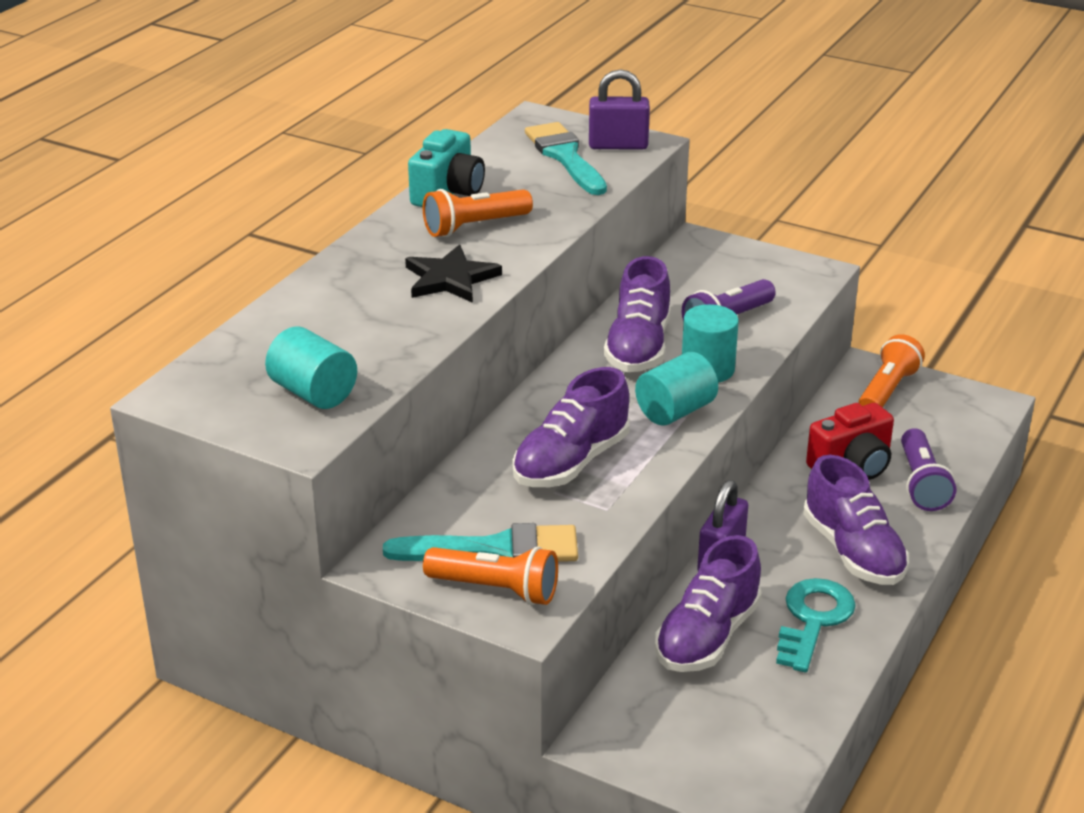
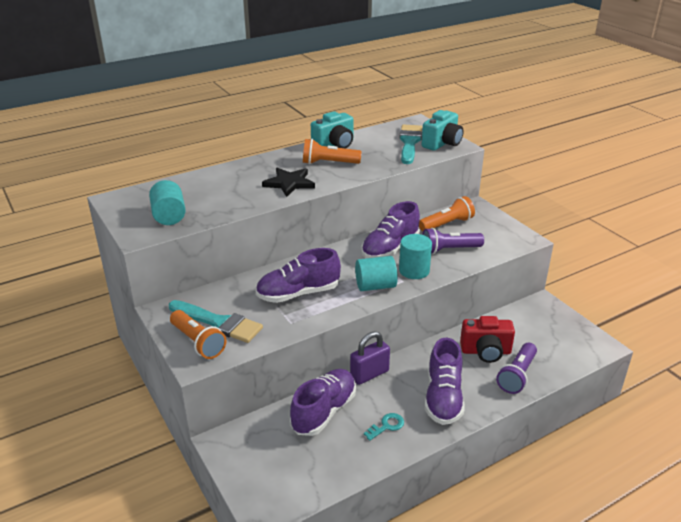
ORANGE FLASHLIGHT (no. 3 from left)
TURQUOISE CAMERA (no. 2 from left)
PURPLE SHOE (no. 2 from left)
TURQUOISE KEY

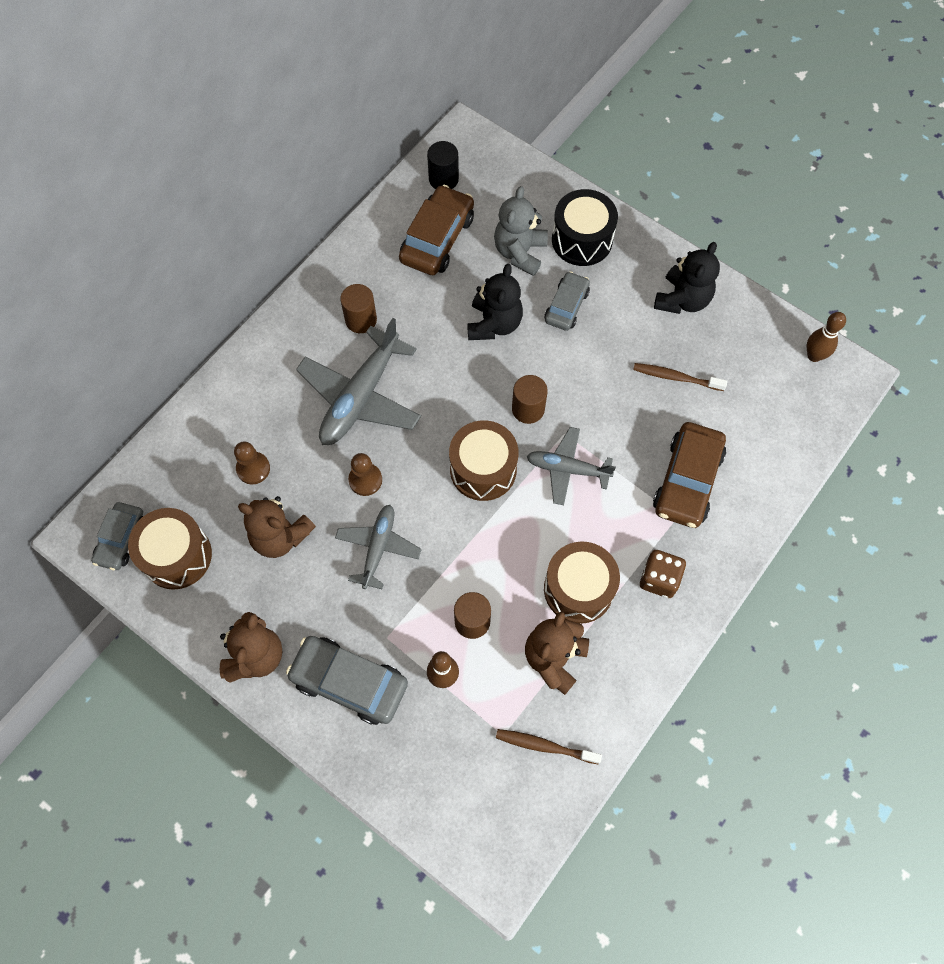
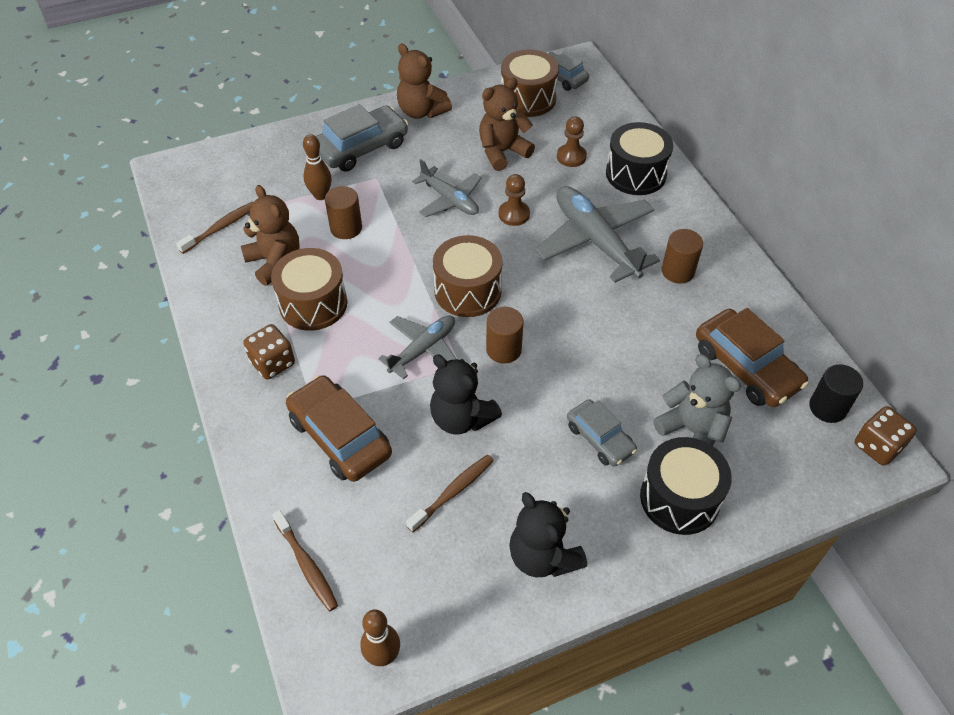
BROWN TOOTHBRUSH (no. 2 from left)
BLACK DRUM (no. 1 from left)
BROWN DICE (no. 2 from left)
BLACK TEDDY BEAR (no. 1 from left)

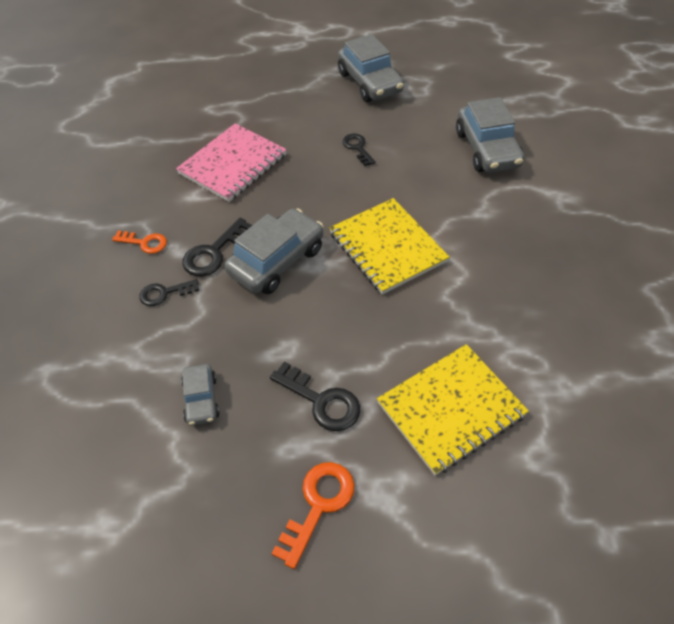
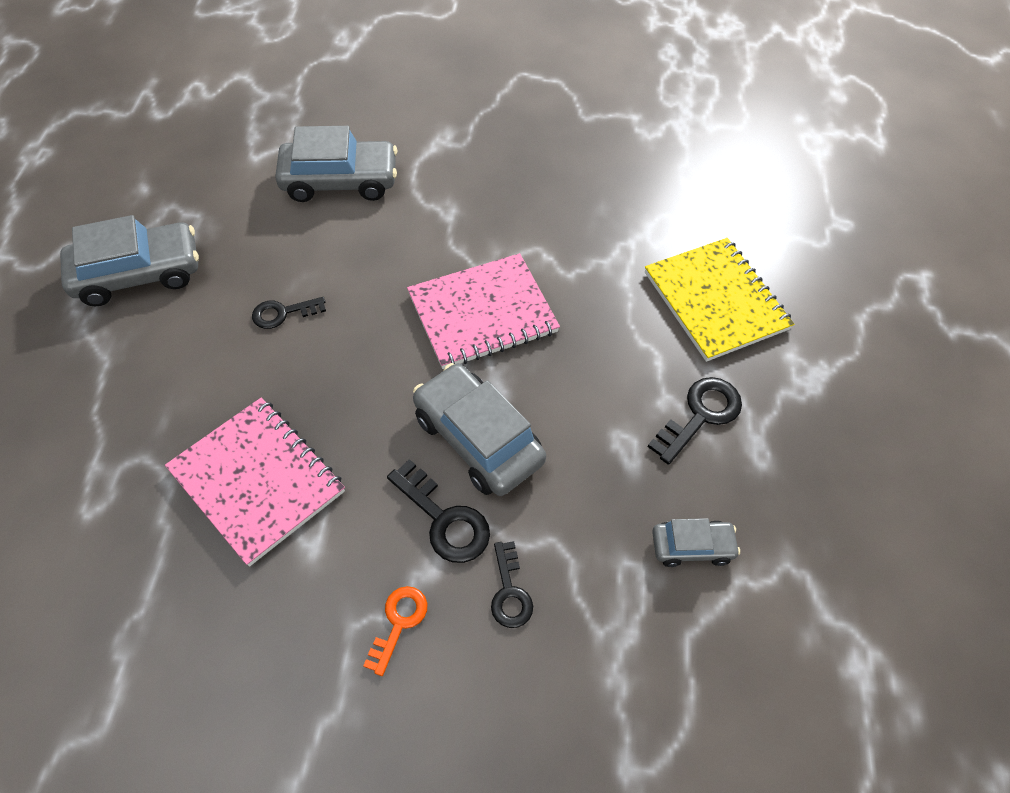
ORANGE KEY (no. 2 from left in the first image)
PINK NOTEBOOK (no. 2 from left)

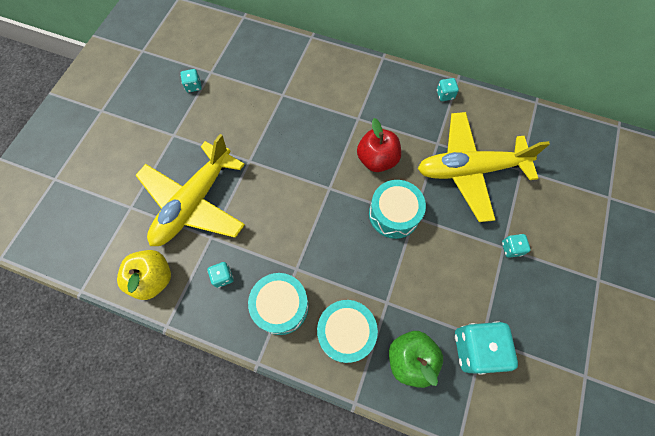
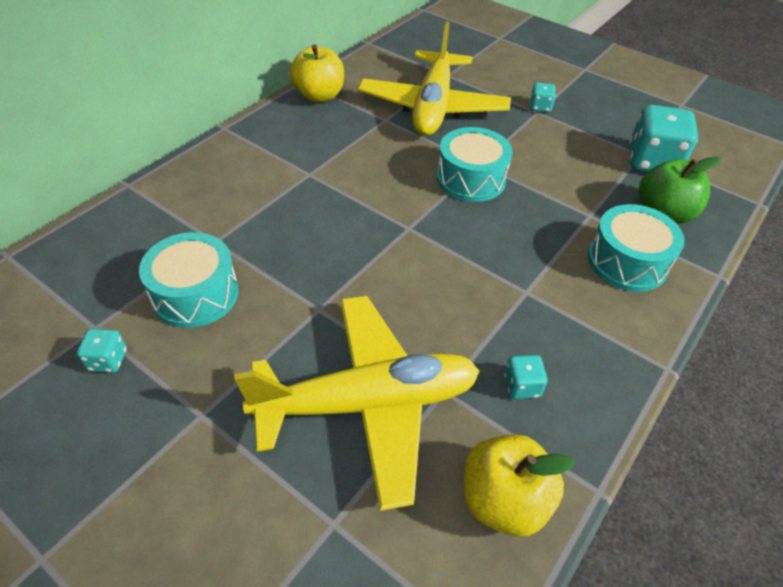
RED APPLE
TURQUOISE DRUM (no. 1 from left)
YELLOW APPLE (no. 1 from left)
YELLOW PLANE (no. 1 from left)

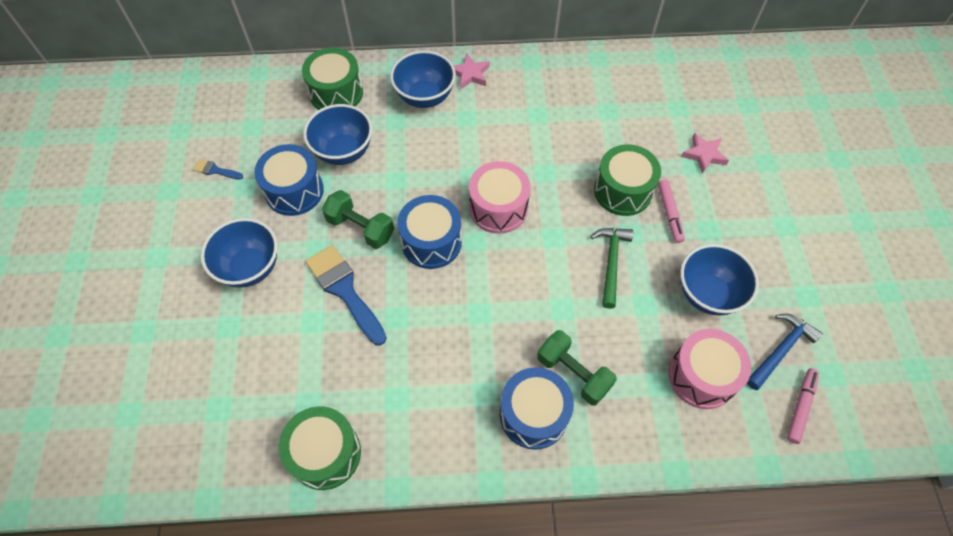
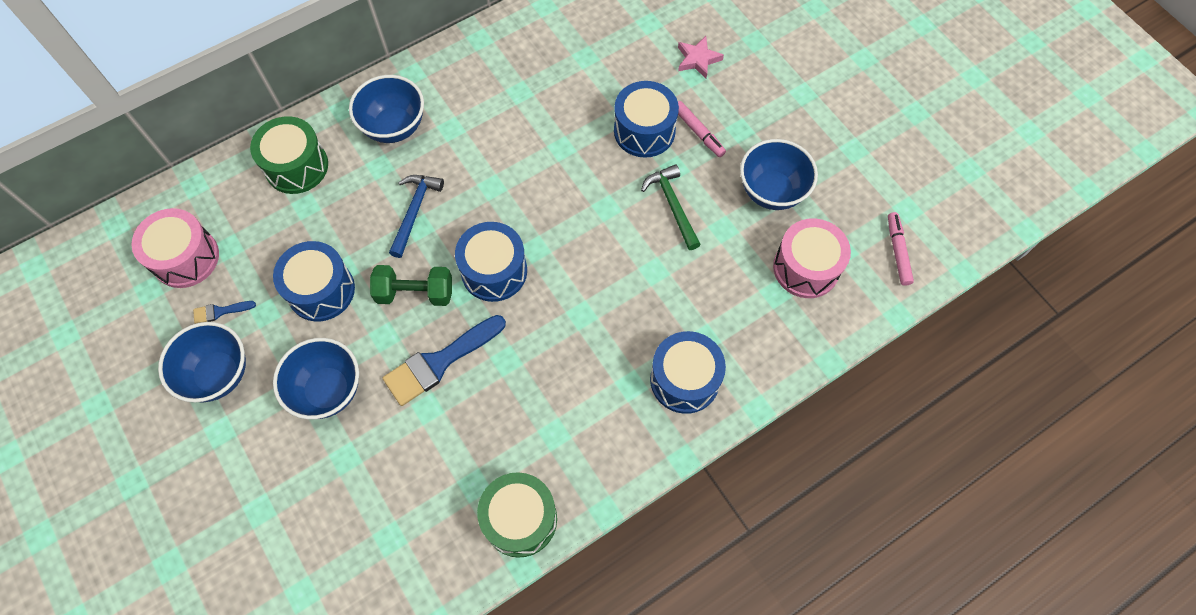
PINK STAR (no. 1 from left in the first image)
GREEN DUMBBELL (no. 2 from left in the first image)
BLUE BOWL (no. 1 from left)
PINK DRUM (no. 1 from left)
BLUE HAMMER
BLUE DRUM (no. 3 from left)
BLUE BRUSH (no. 2 from left)

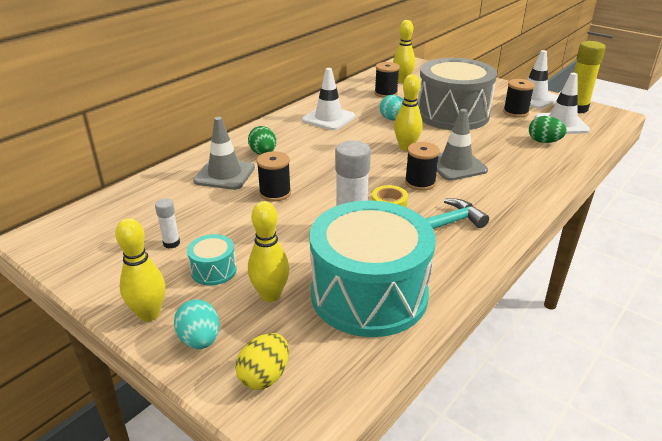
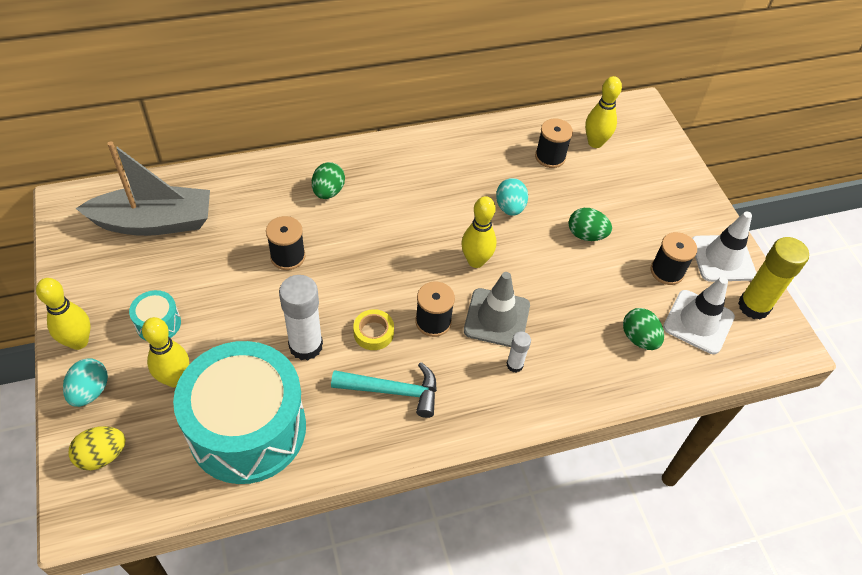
GREY TRAFFIC CONE (no. 1 from left in the first image)
WHITE TRAFFIC CONE (no. 1 from left in the first image)
GREY BOAT
WHITE GLUE STICK (no. 2 from left)
GREEN EGG (no. 2 from left)

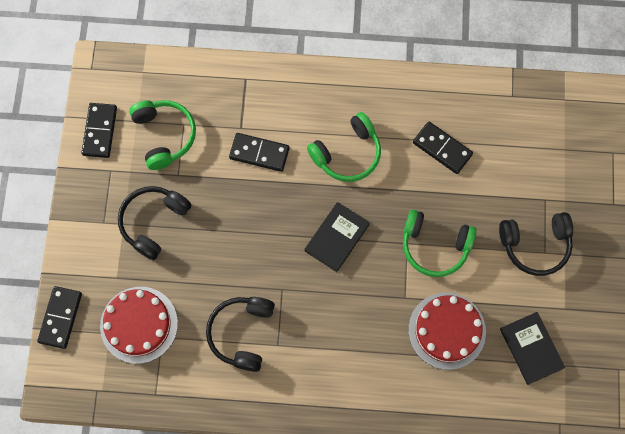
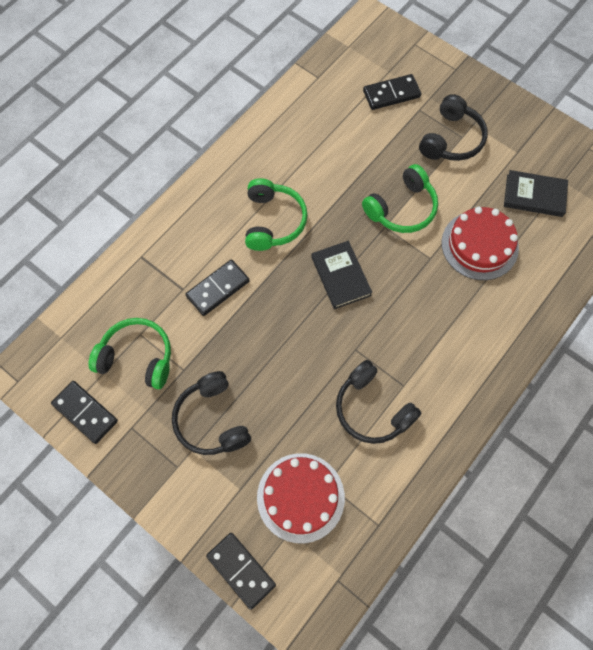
BLACK DOMINO (no. 4 from left)

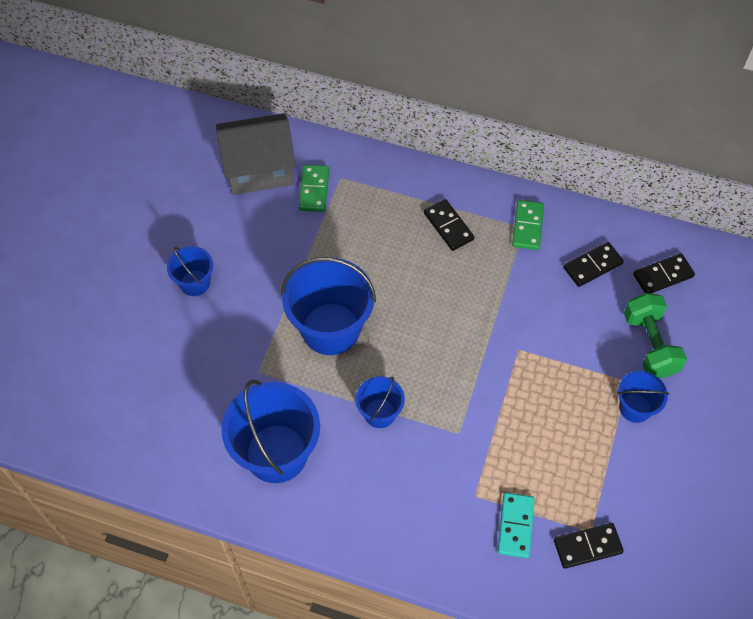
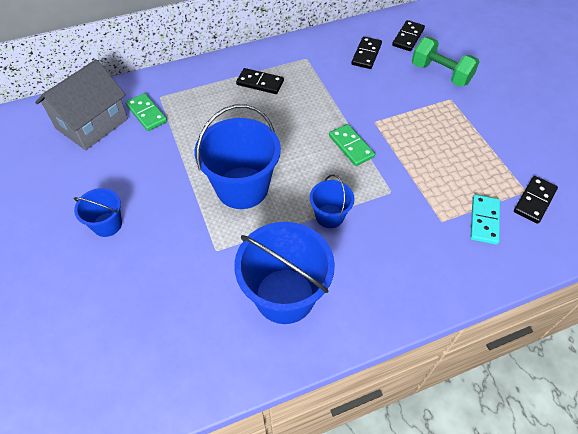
BLUE BUCKET (no. 5 from left in the first image)
GREEN DOMINO (no. 2 from left)
TURQUOISE DOMINO

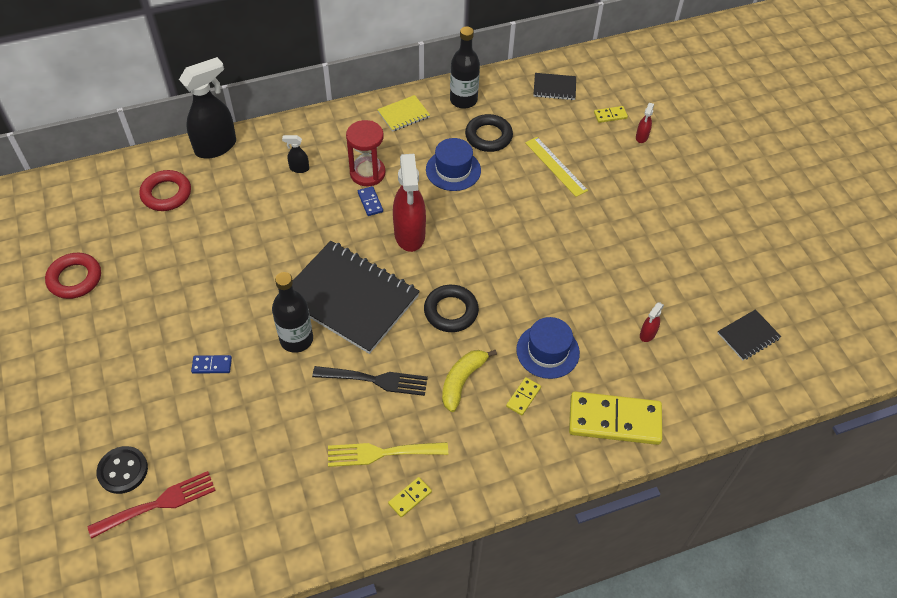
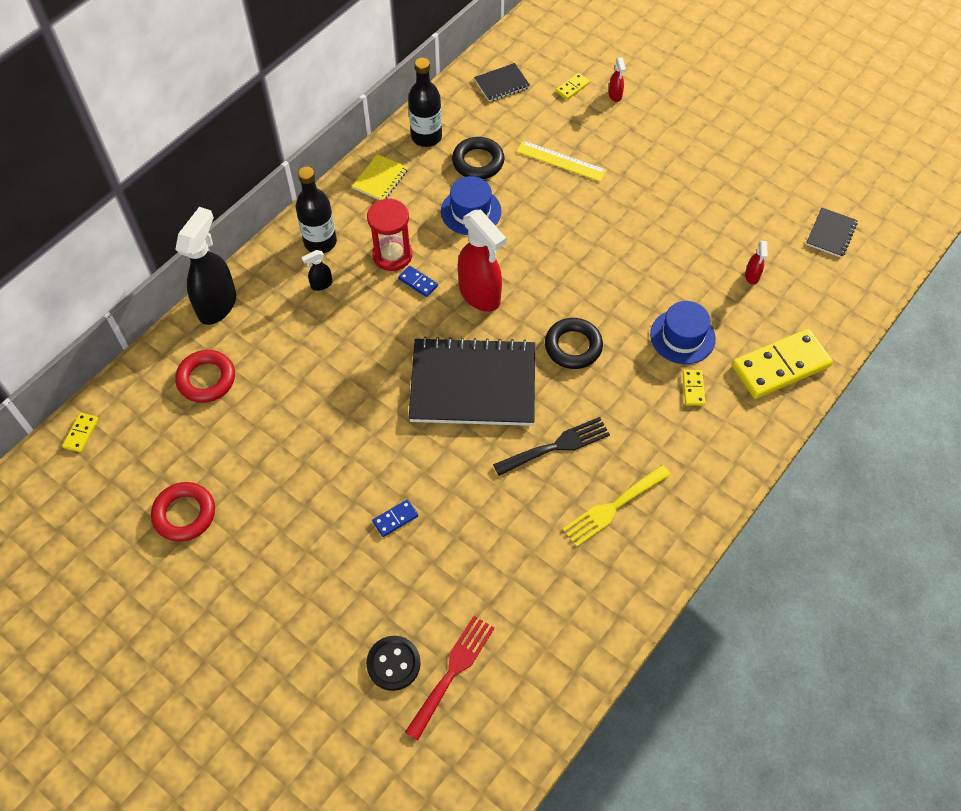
YELLOW BANANA
BLACK BOTTLE (no. 1 from left)
YELLOW DOMINO (no. 1 from left)

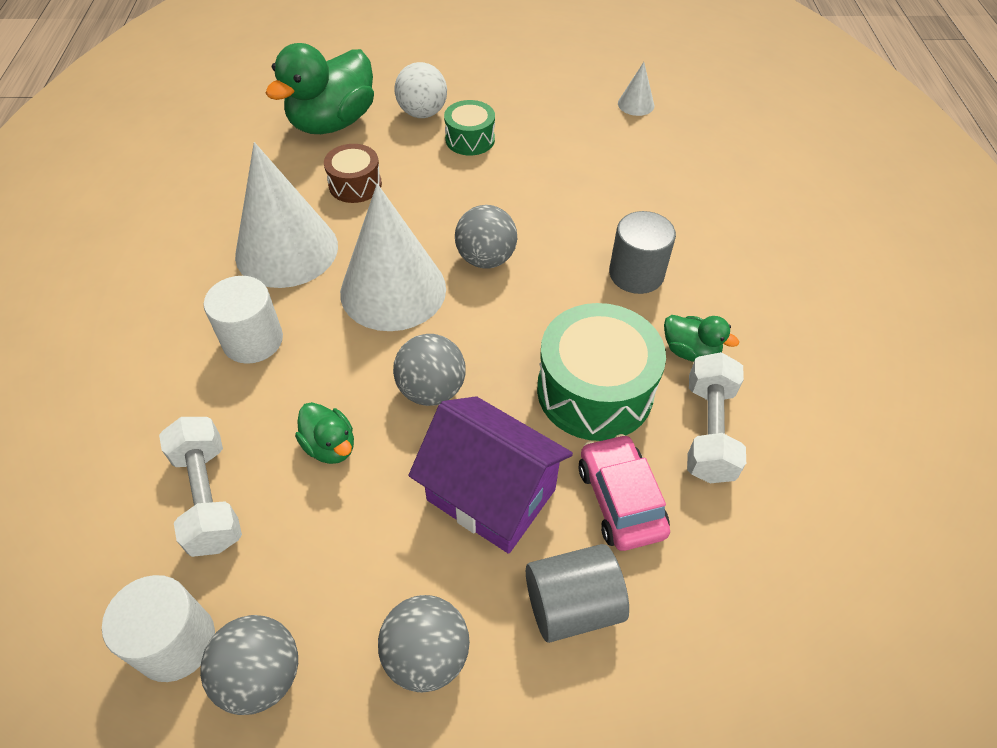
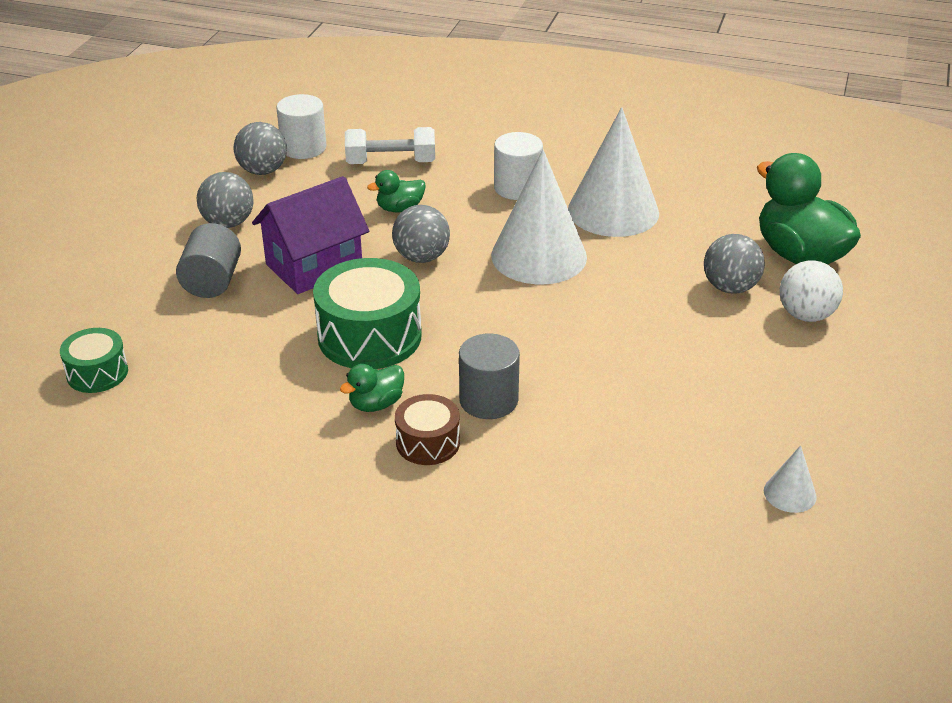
PINK CAR
WHITE DUMBBELL (no. 2 from left in the first image)
BROWN DRUM
GREEN DRUM (no. 1 from left)
GREY BALL (no. 4 from left)

